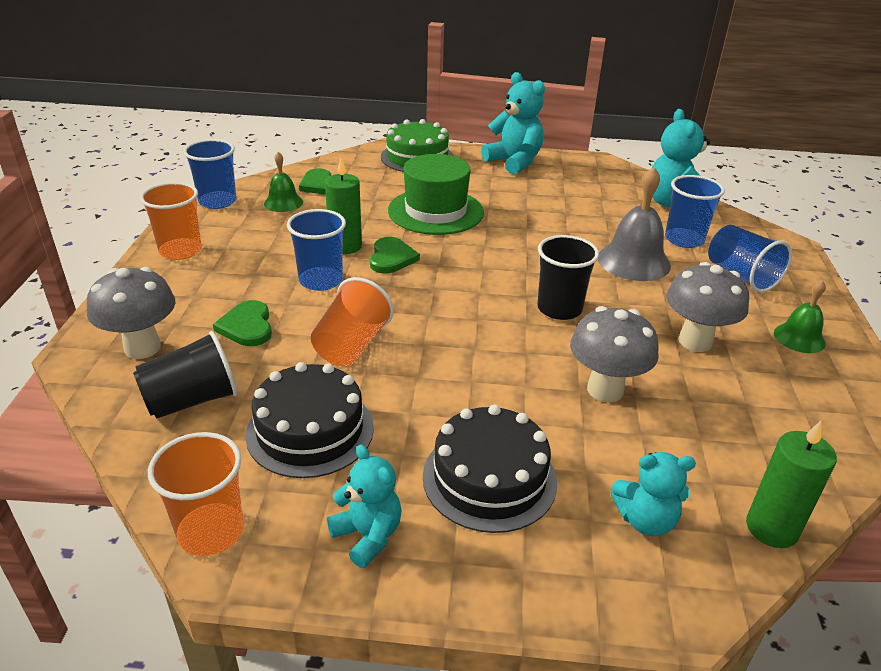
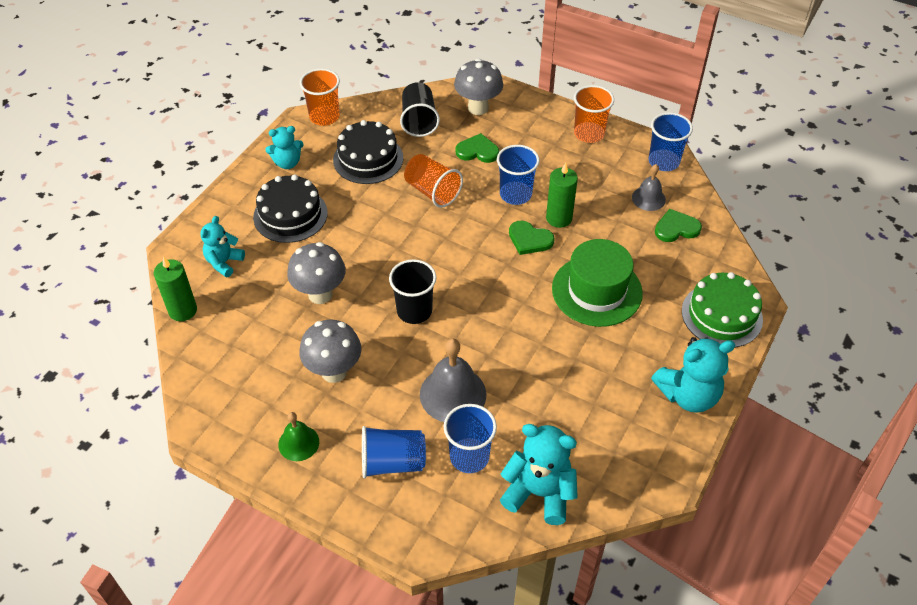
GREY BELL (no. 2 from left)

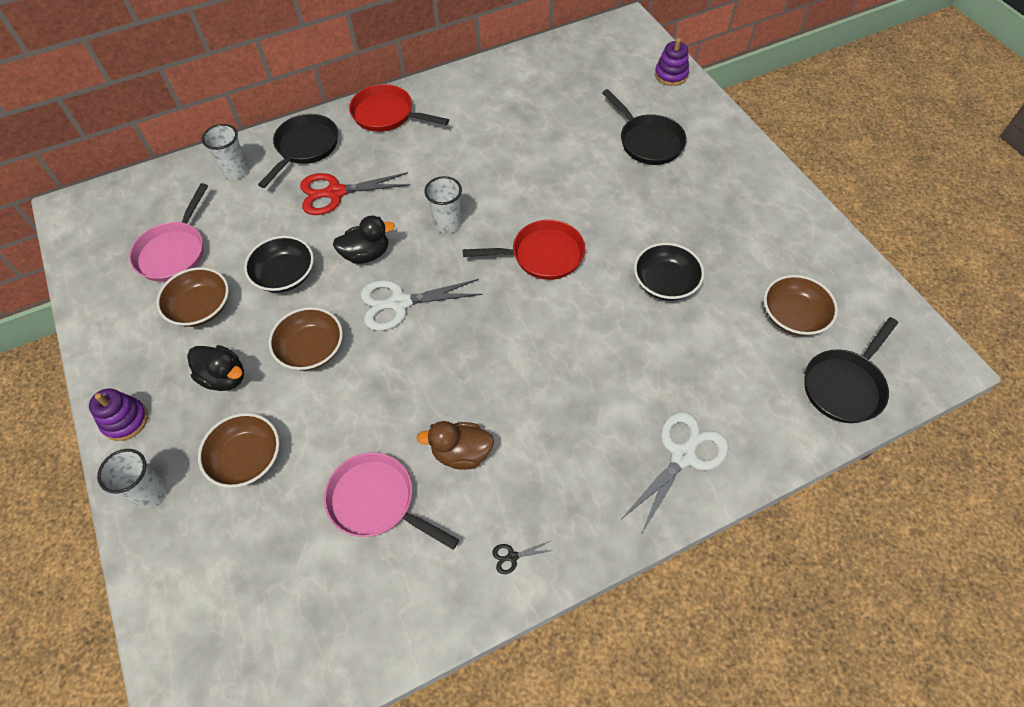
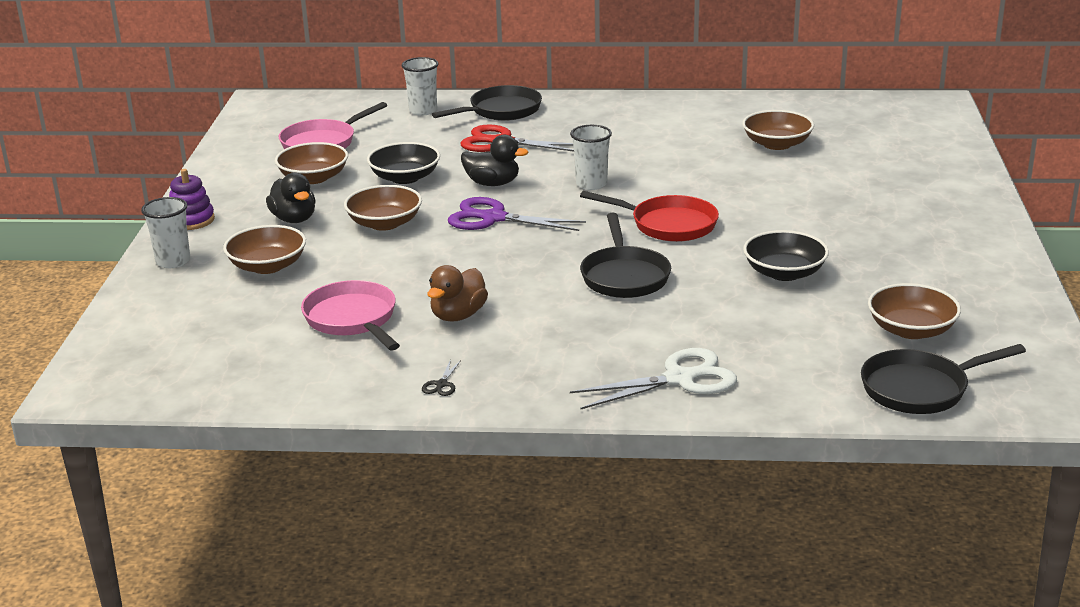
RED PAN (no. 1 from left in the first image)
PURPLE STACKING TOY (no. 2 from left in the first image)
BROWN BOWL (no. 4 from left)
BLACK PAN (no. 2 from left)
PURPLE SCISSORS
BROWN DUCK
BLACK SCISSORS

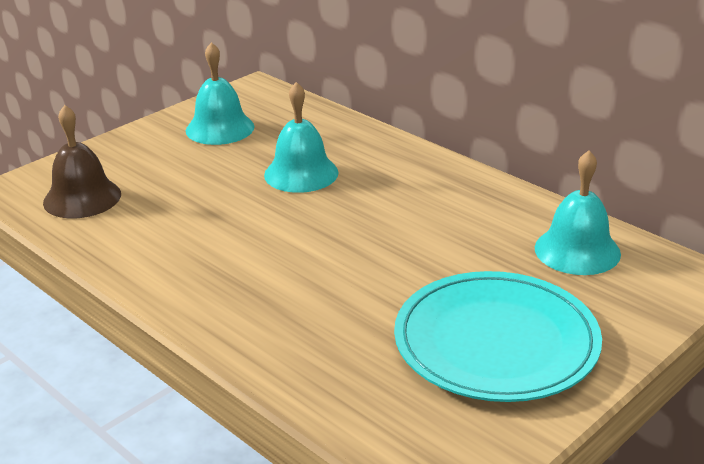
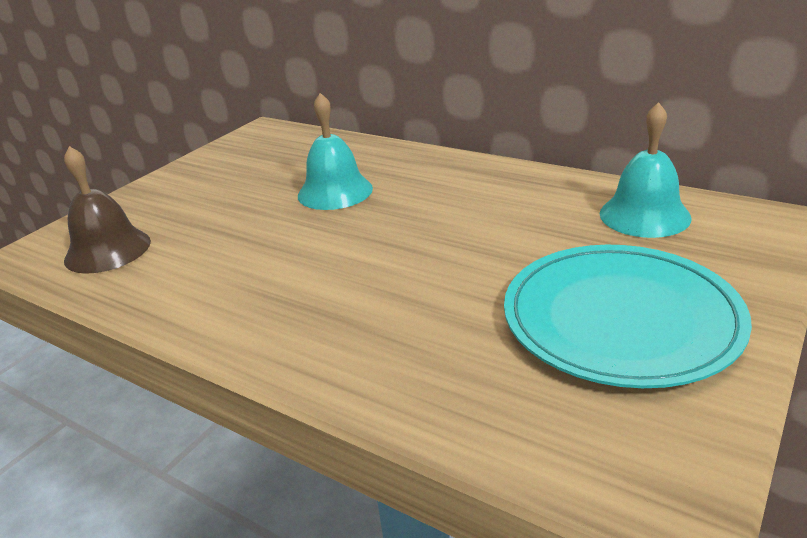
TURQUOISE BELL (no. 1 from left in the first image)

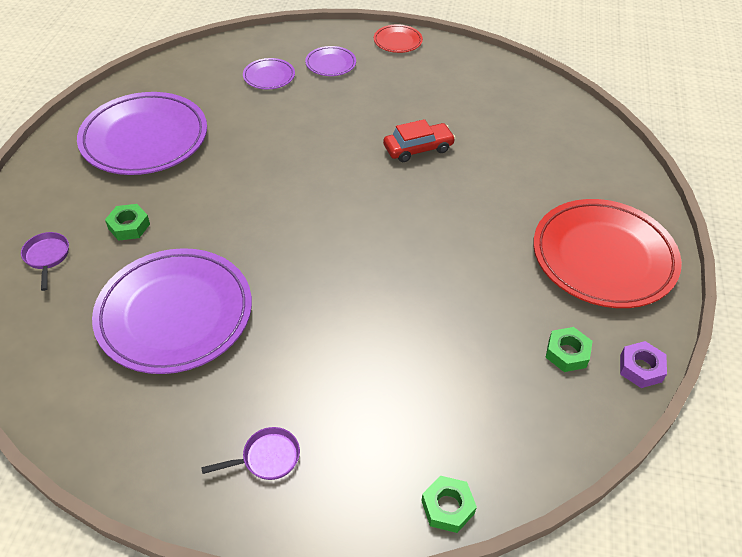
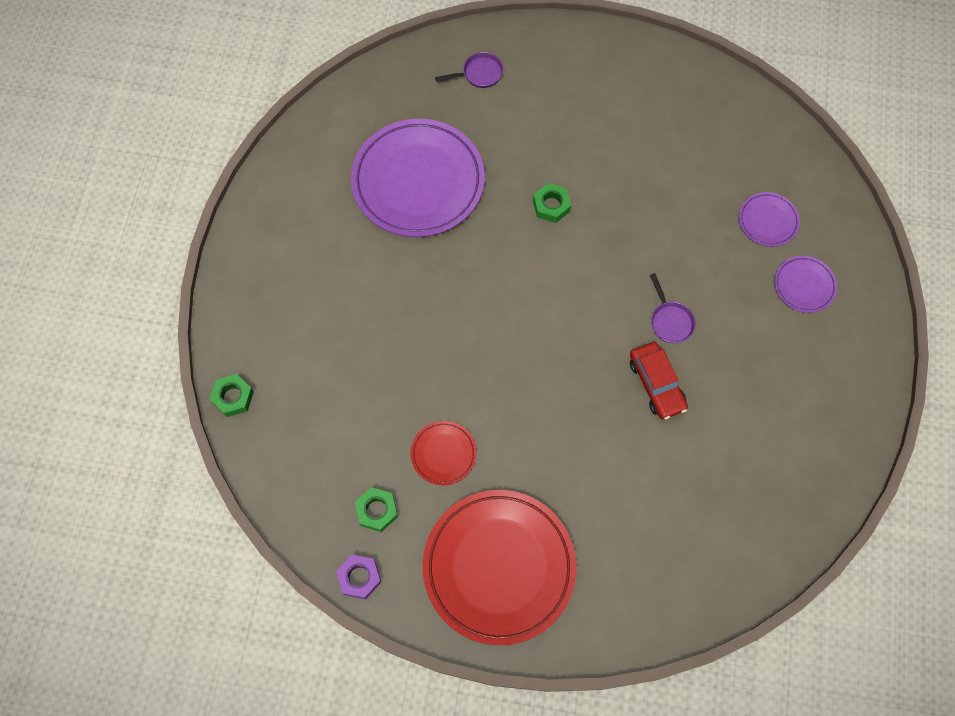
PURPLE PLATE (no. 1 from left in the first image)
GREEN NUT (no. 3 from left)
PURPLE PAN (no. 2 from left)
RED PLATE (no. 1 from left)

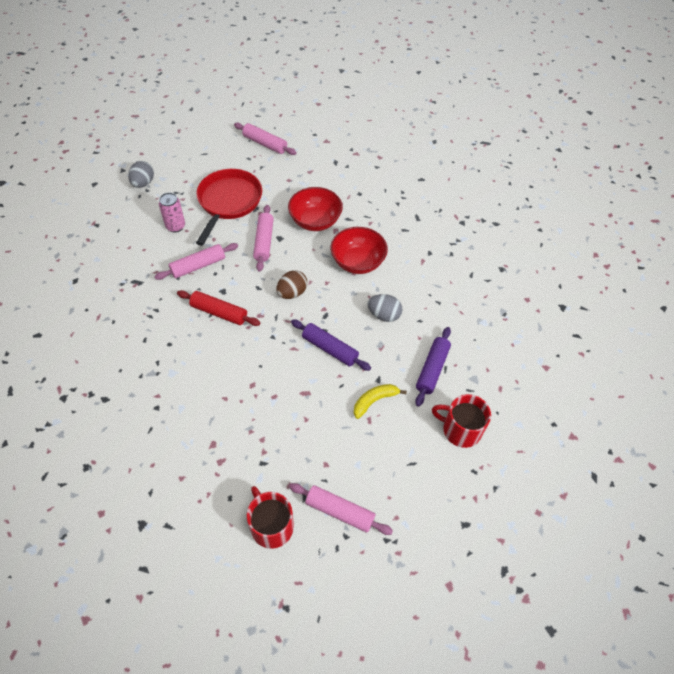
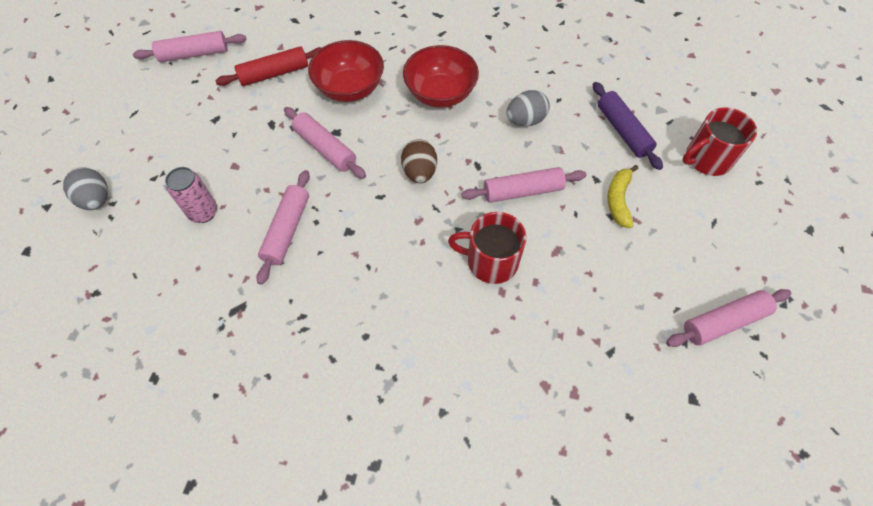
RED PAN
RED ROLLING PIN
RED MUG (no. 1 from left)
PINK ROLLING PIN (no. 4 from left)

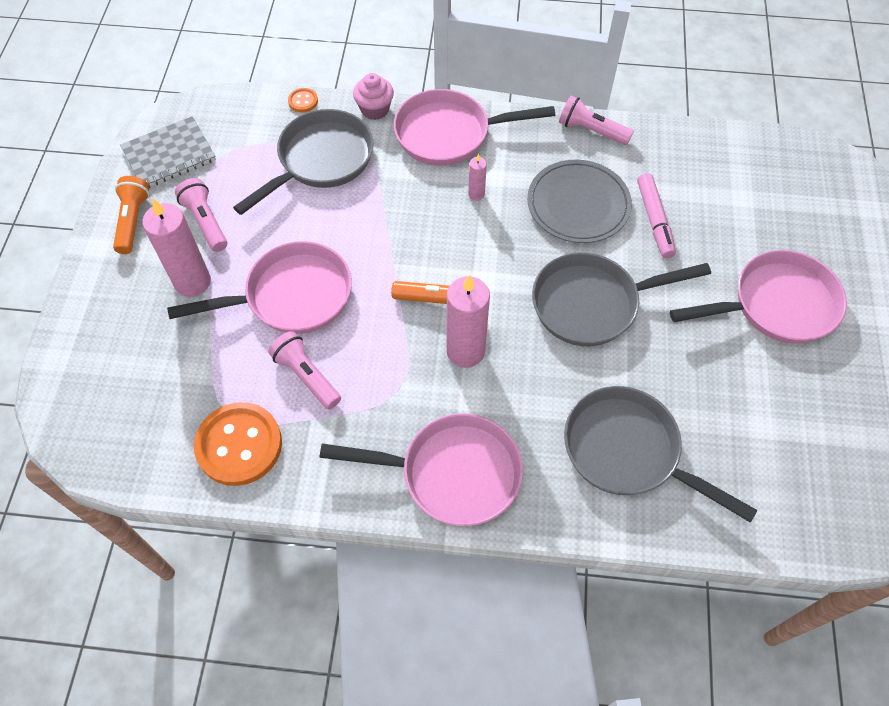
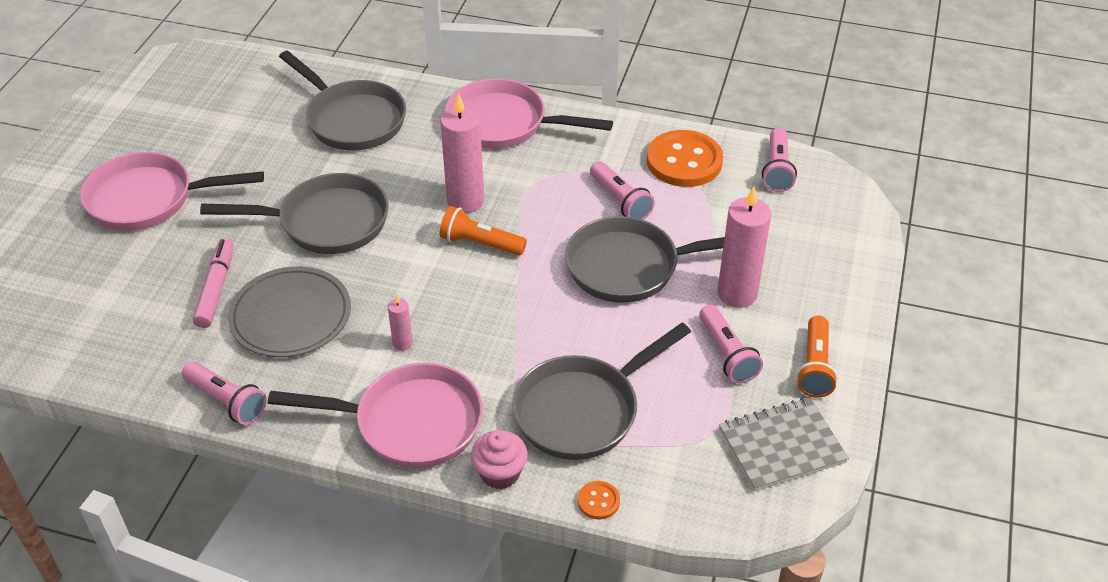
PINK FLASHLIGHT (no. 4 from left)
GREY PAN (no. 4 from left)

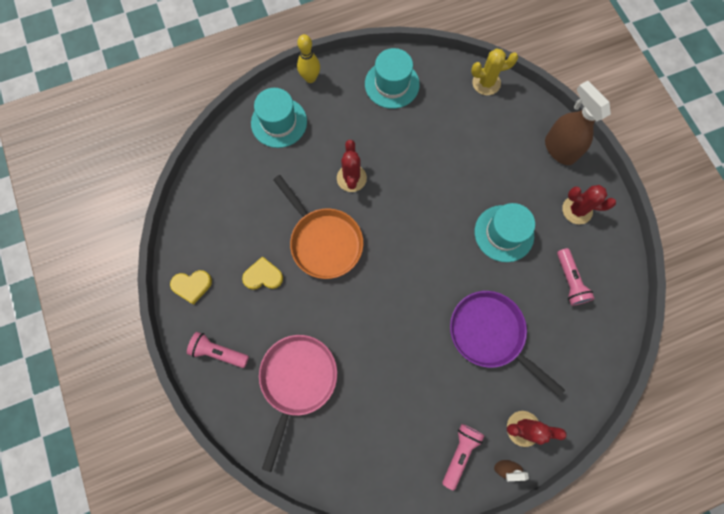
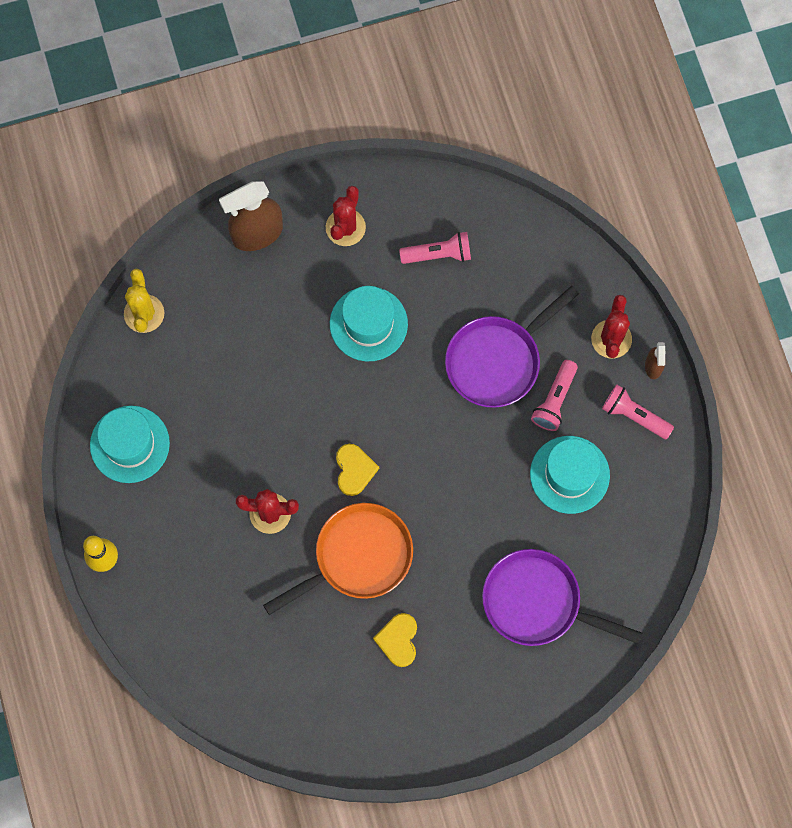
YELLOW HEART (no. 1 from left)
PINK FLASHLIGHT (no. 2 from left)
TURQUOISE HAT (no. 3 from left)
PURPLE PAN (no. 2 from left)

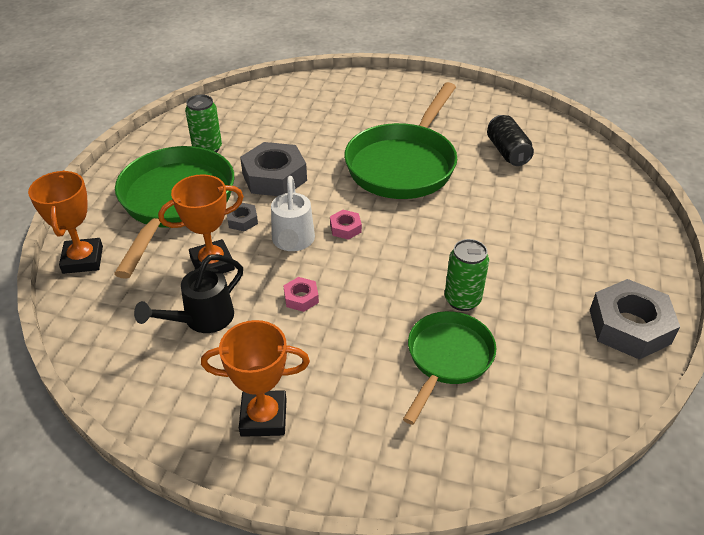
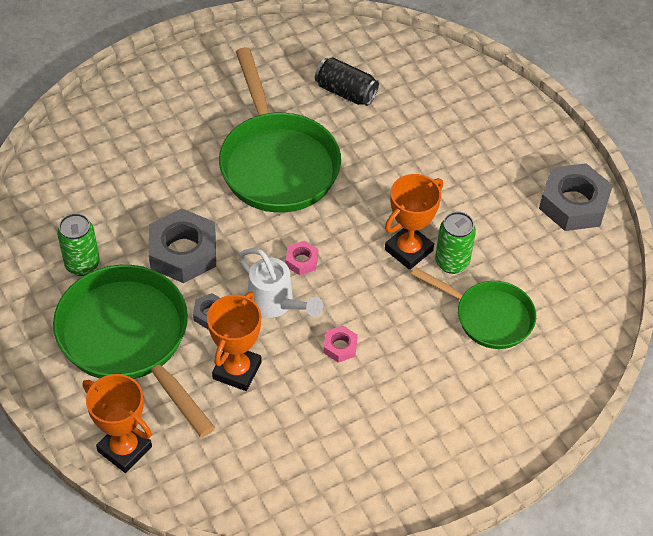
BLACK WATERING CAN
ORANGE TROPHY (no. 3 from left)
GREEN PAN (no. 3 from left)

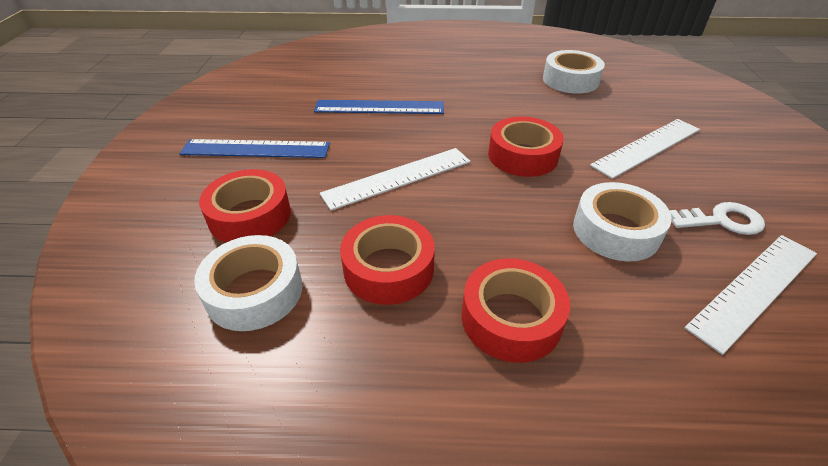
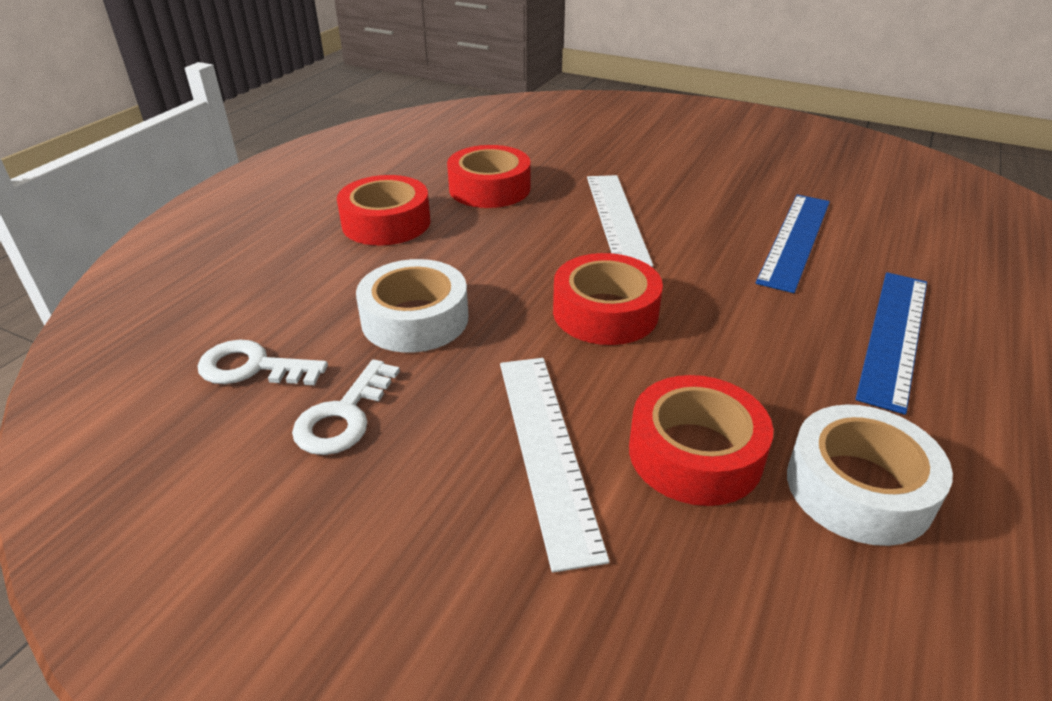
WHITE TAPE (no. 1 from left in the first image)
BLUE RULER (no. 2 from left)
RED TAPE (no. 4 from left)
WHITE KEY (no. 1 from left)

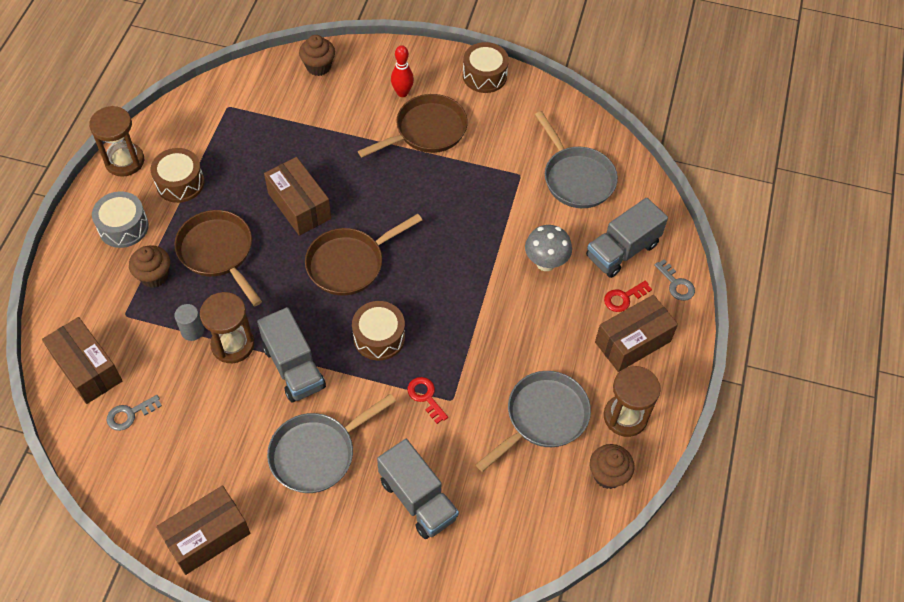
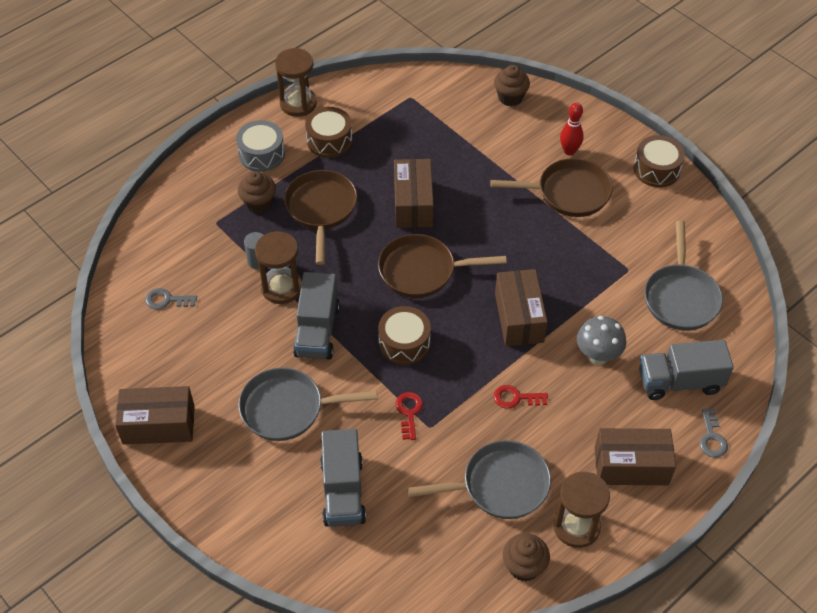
BROWN BOX (no. 3 from left)
RED KEY (no. 2 from left)

